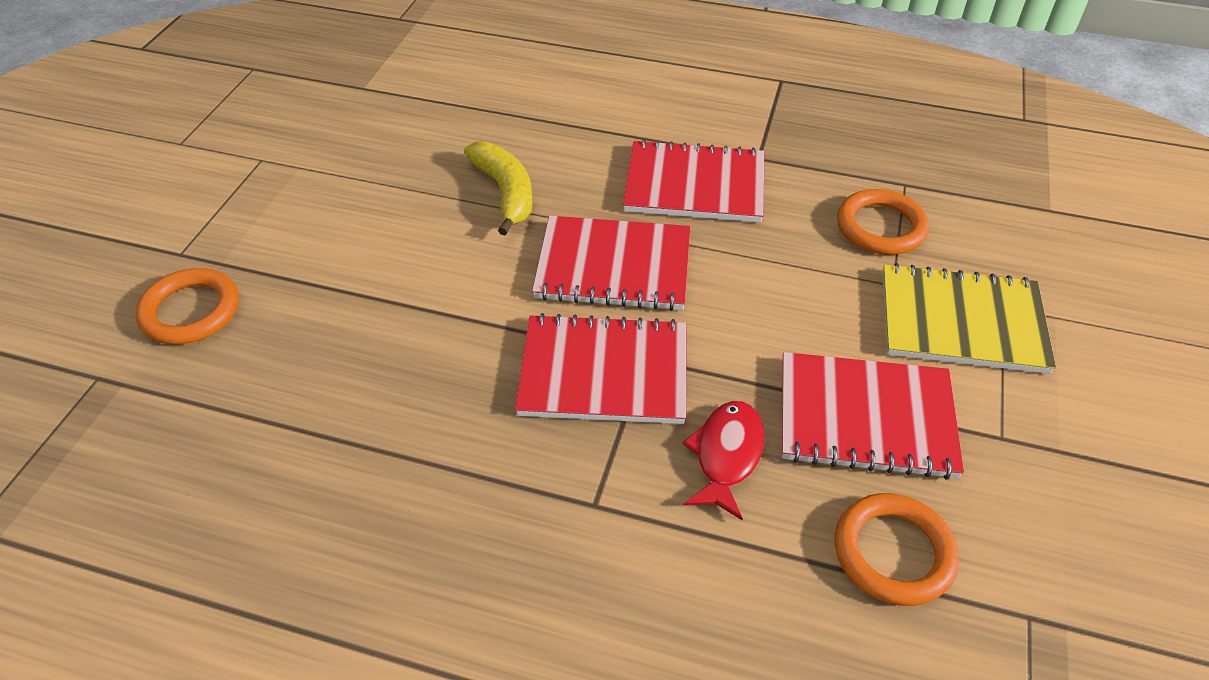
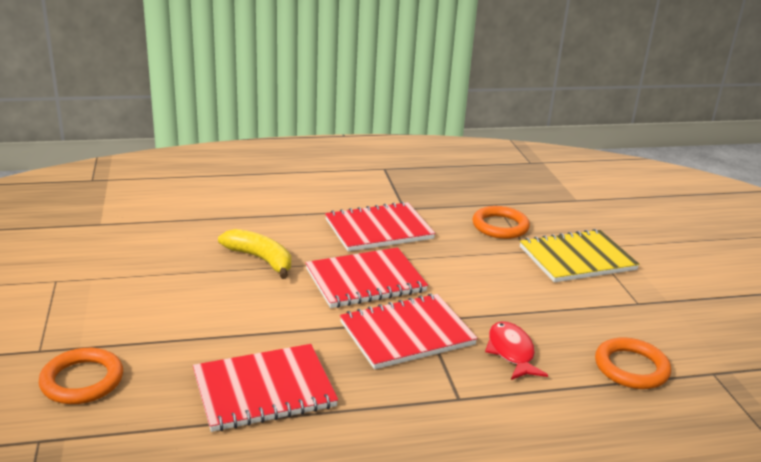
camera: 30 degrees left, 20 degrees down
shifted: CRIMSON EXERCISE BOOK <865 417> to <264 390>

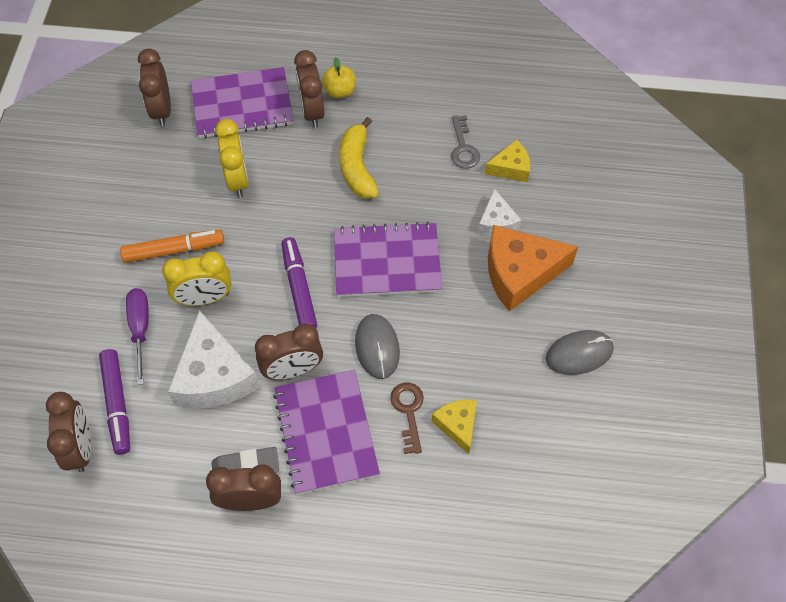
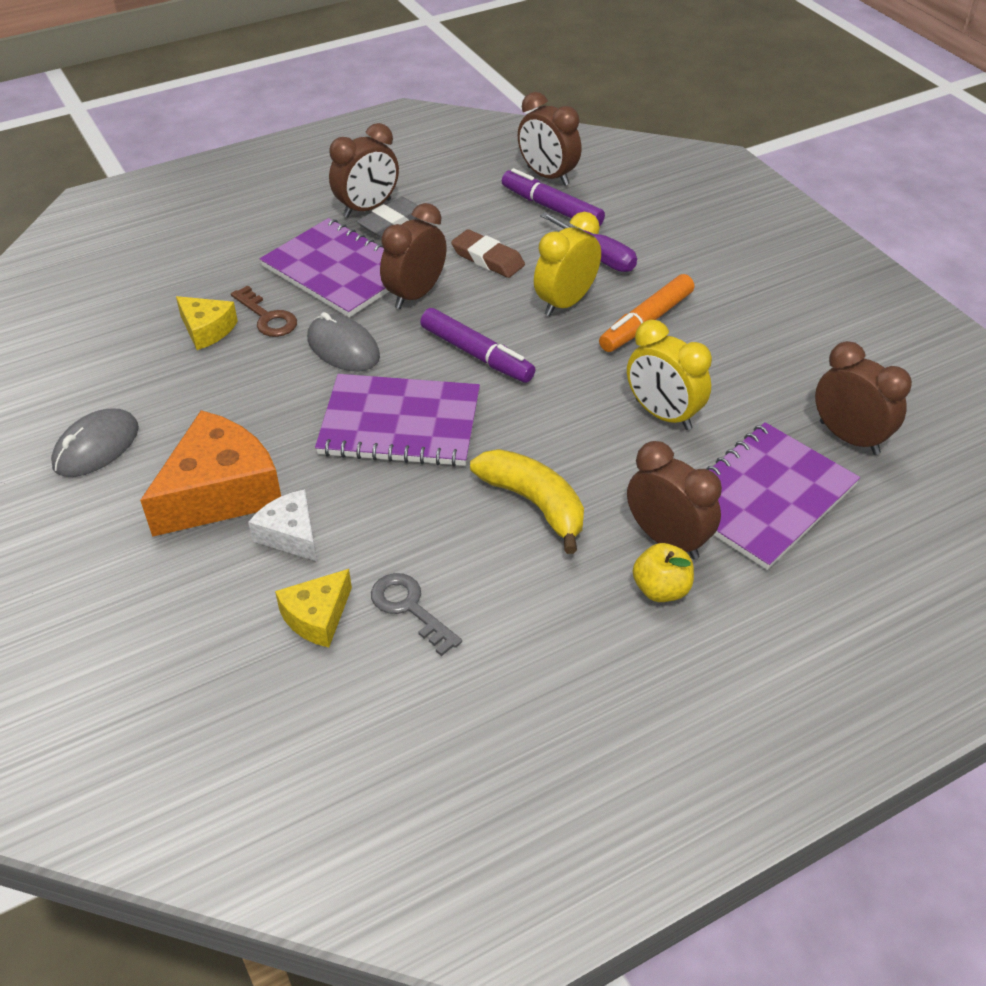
camera: 145 degrees right, 15 degrees down
swapped: PURE WHITE PIECE OF CHEESE <214 376> to DARK BROWN ERASER <487 258>
rotated: VIOLET EXERCISE BOOK <387 261> = <400 424> 45 degrees clockwise

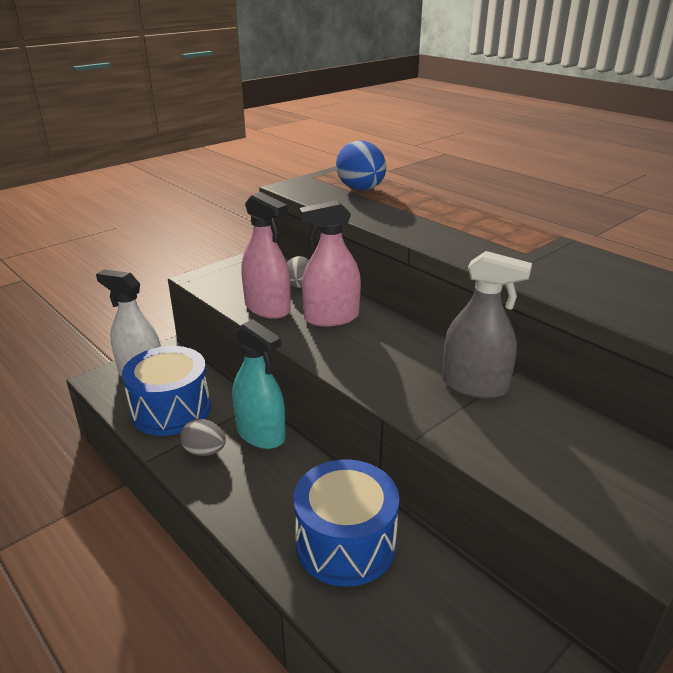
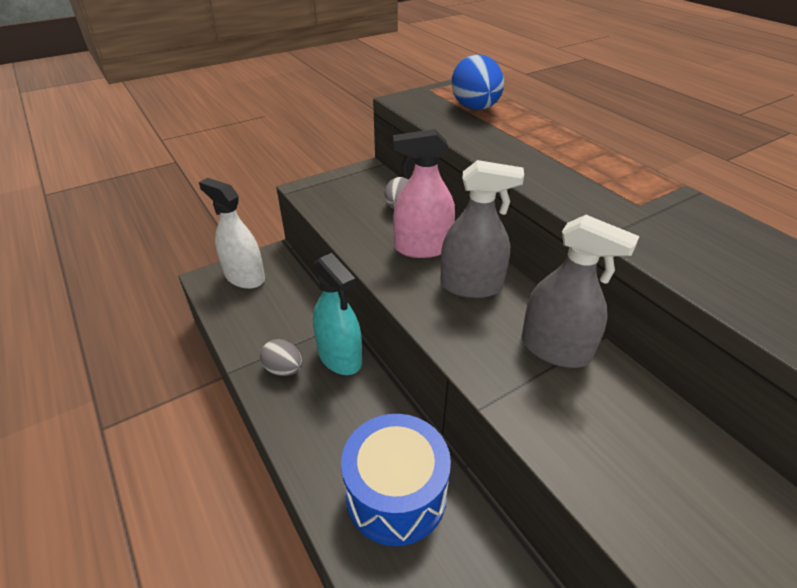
camera: 10 degrees right, 10 degrees up
gone: COBALT TOY DRUM <171 410>; ROSE-PINK SPRAY CLEANER <267 308>
new: GRAY SPRAY CLEANER <471 286>

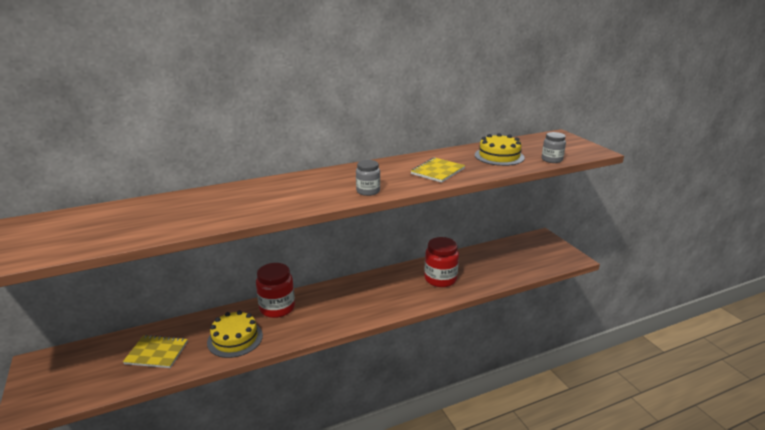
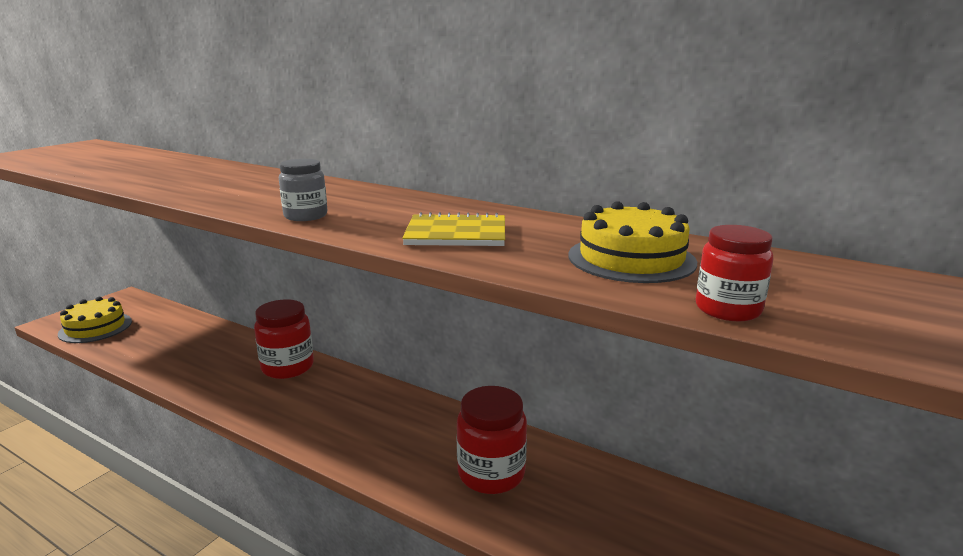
camera: 55 degrees right, 5 degrees down
gone: BRIGHT YELLOW EXERCISE BOOK <156 353>
shifted: BRIGHT YELLOW CAKE <235 338> to <95 327>
repainted: GRAY JAM JAR <551 160> to CRIMSON JAM JAR <728 309>

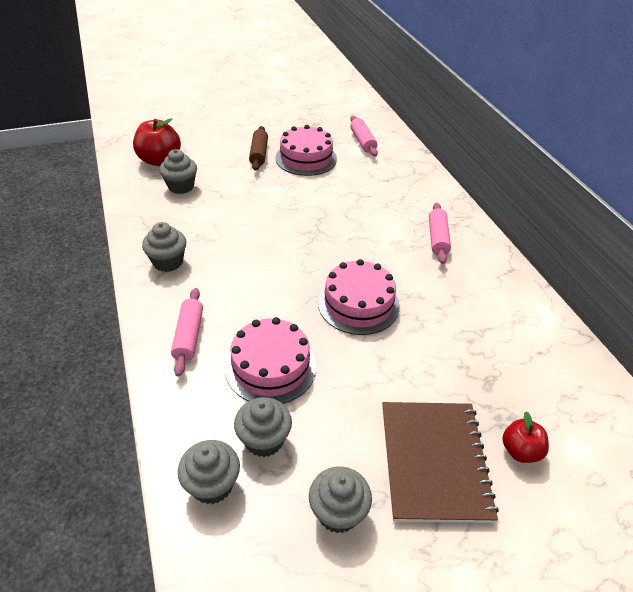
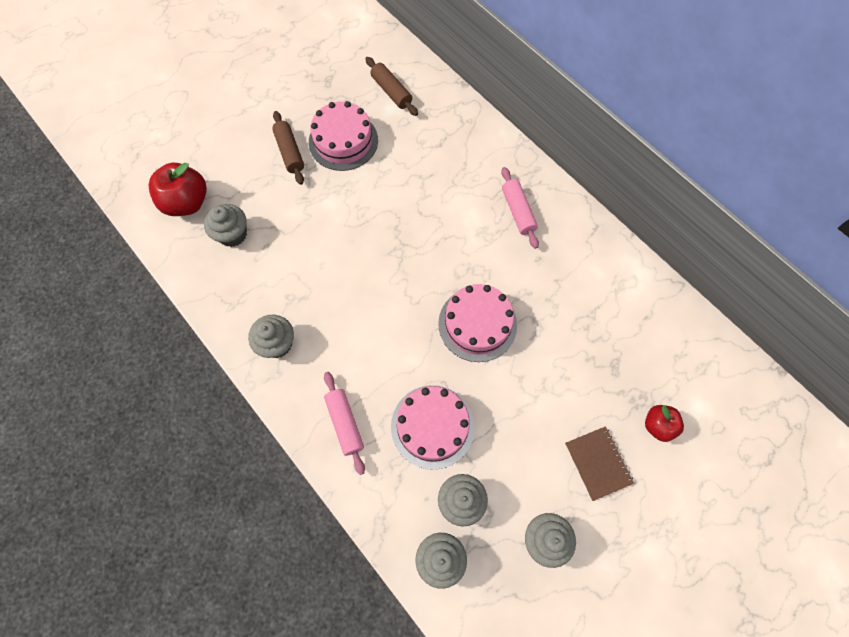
camera: 20 degrees left, 25 degrees up
repainted: ROSE-PINK PASTRY ROLLER <363 141> to DARK BROWN PASTRY ROLLER <391 91>
scaled: DARK BROWN EXERCISE BOOK <434 461> = <598 463> x0.58

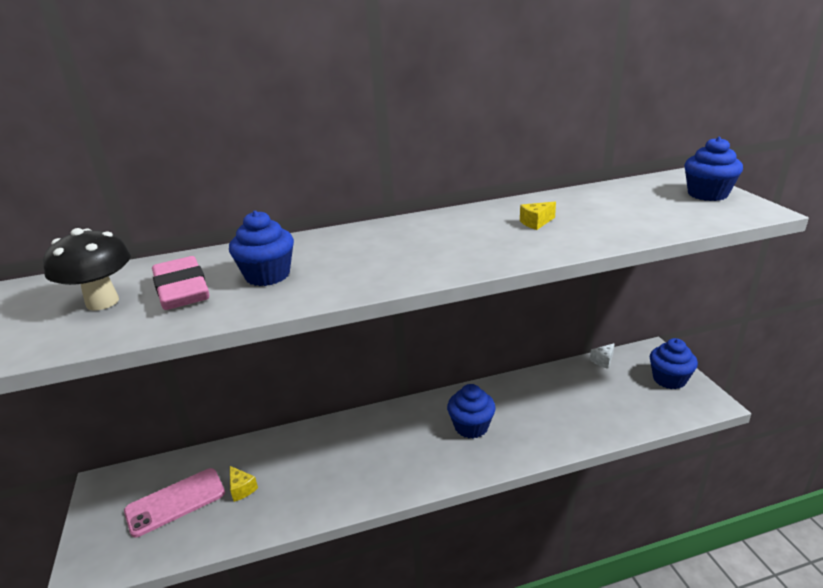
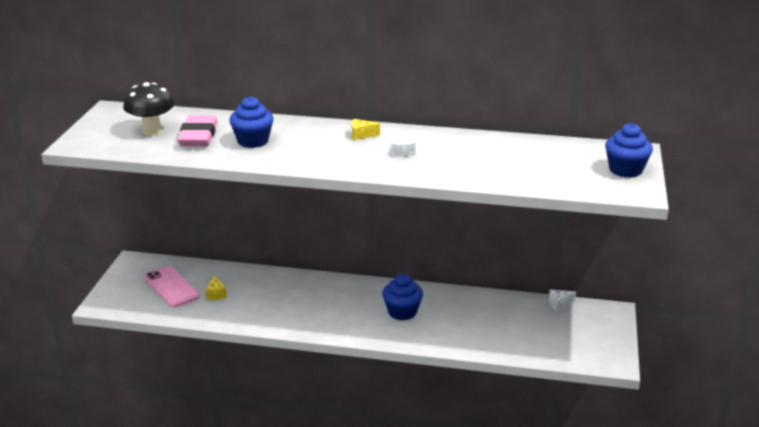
camera: 25 degrees right, 0 degrees up
gone: COBALT FAIRY CAKE <669 379>
new: PURE WHITE PIECE OF CHEESE <402 152>
shifted: BRIGHT YELLOW PIECE OF CHEESE <536 223> to <361 135>
rotated: ROSE-PINK PHONE <175 502> = <171 287> 60 degrees clockwise

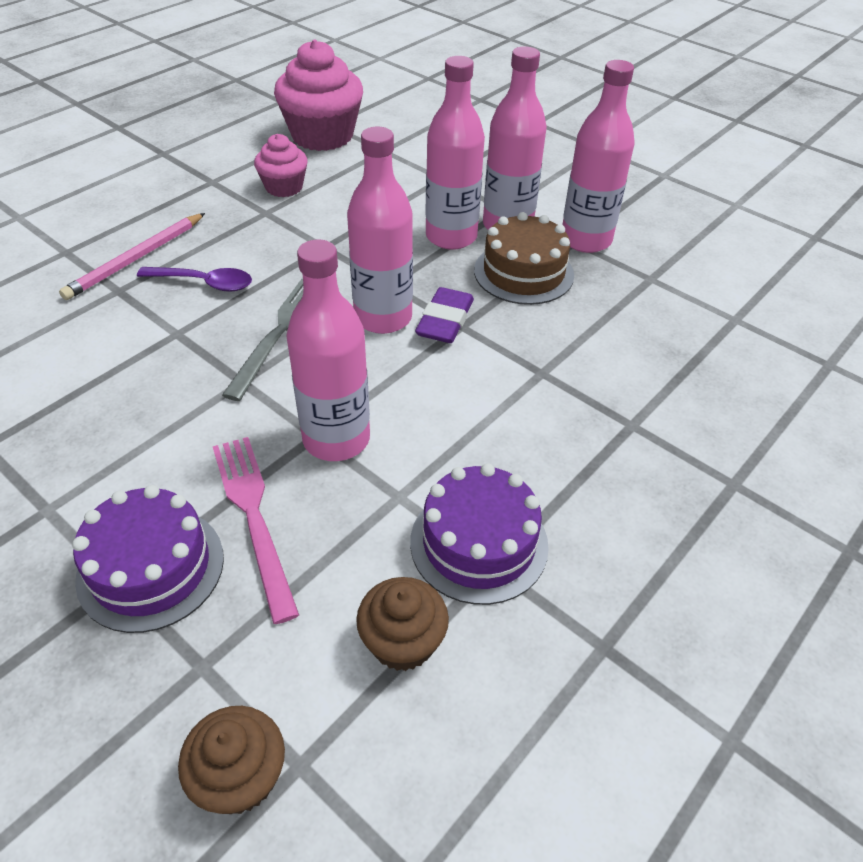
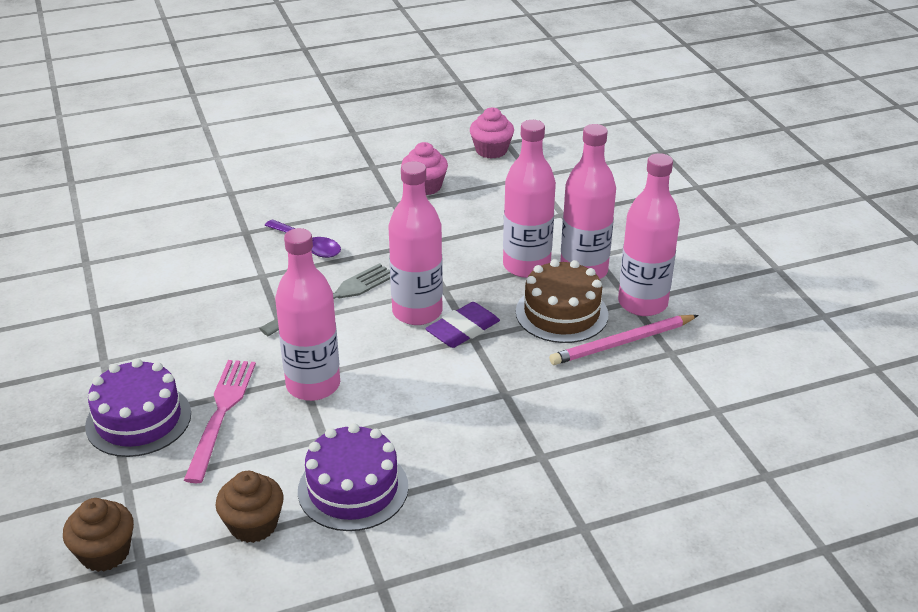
camera: 30 degrees right, 10 degrees down
shifted: ROSE-PINK LEAD PENCIL <136 259> to <622 343>
scaled: ROSE-PINK FAIRY CAKE <322 136> = <491 150> x0.56

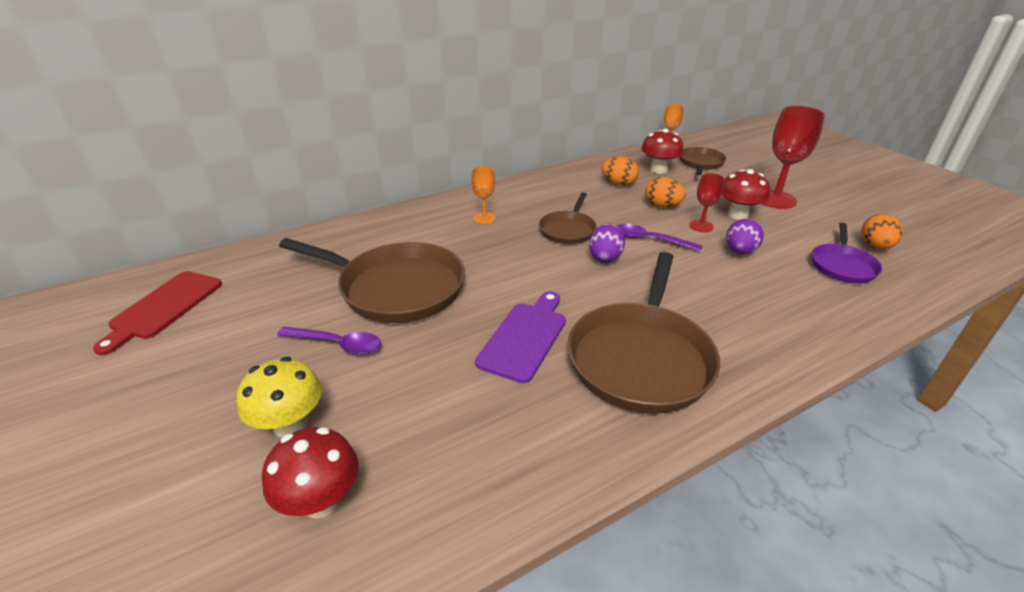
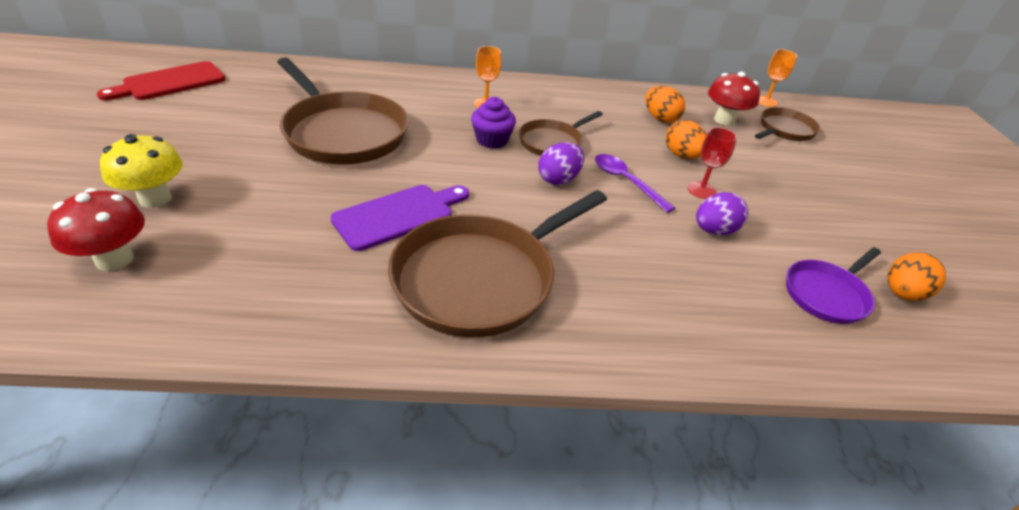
camera: 25 degrees right, 5 degrees up
gone: VIOLET TEASPOON <338 344>; CRIMSON MUSHROOM <738 215>; CRIMSON GOBLET <775 199>
new: VIOLET FAIRY CAKE <492 140>

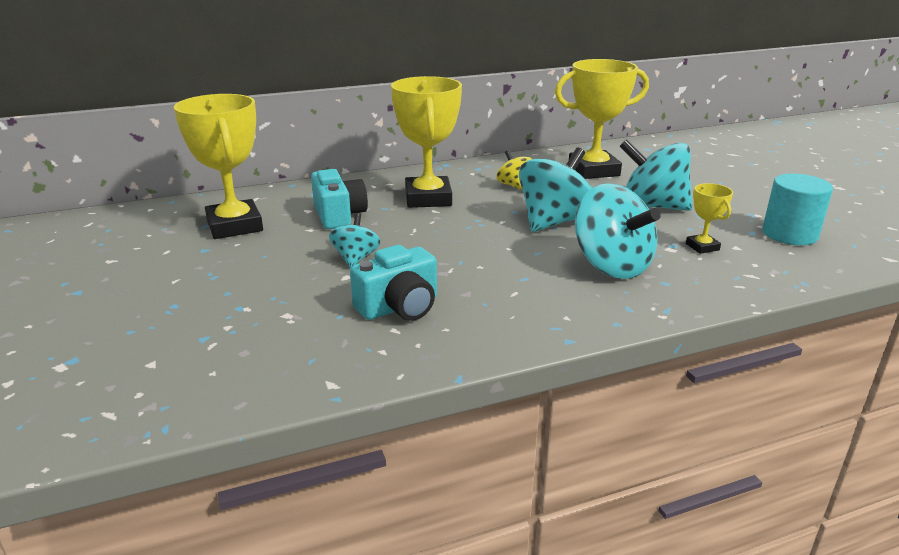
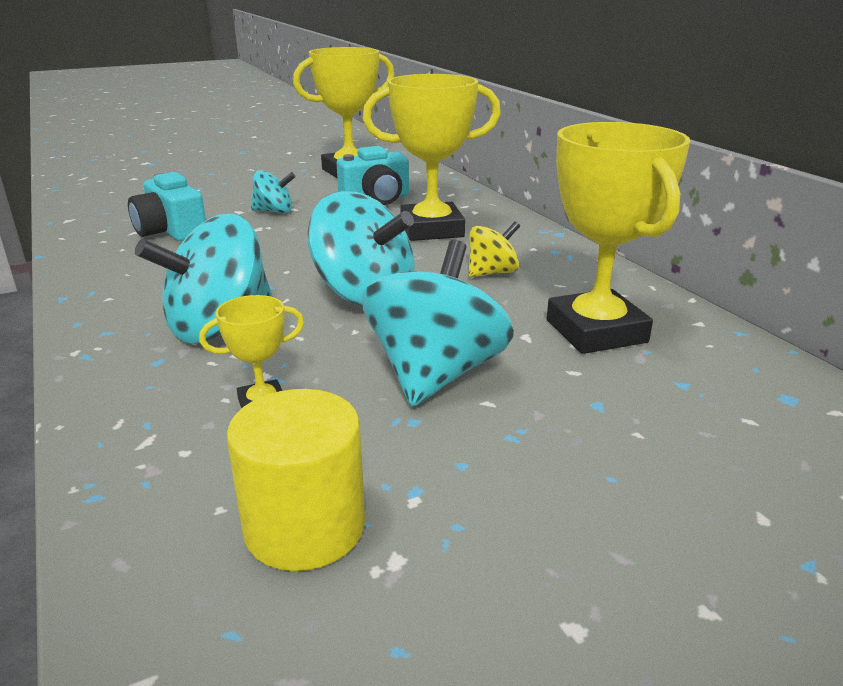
camera: 85 degrees right, 0 degrees up
repainted: AQUA SOLID CYLINDER <789 234> to BRIGHT YELLOW SOLID CYLINDER <305 527>

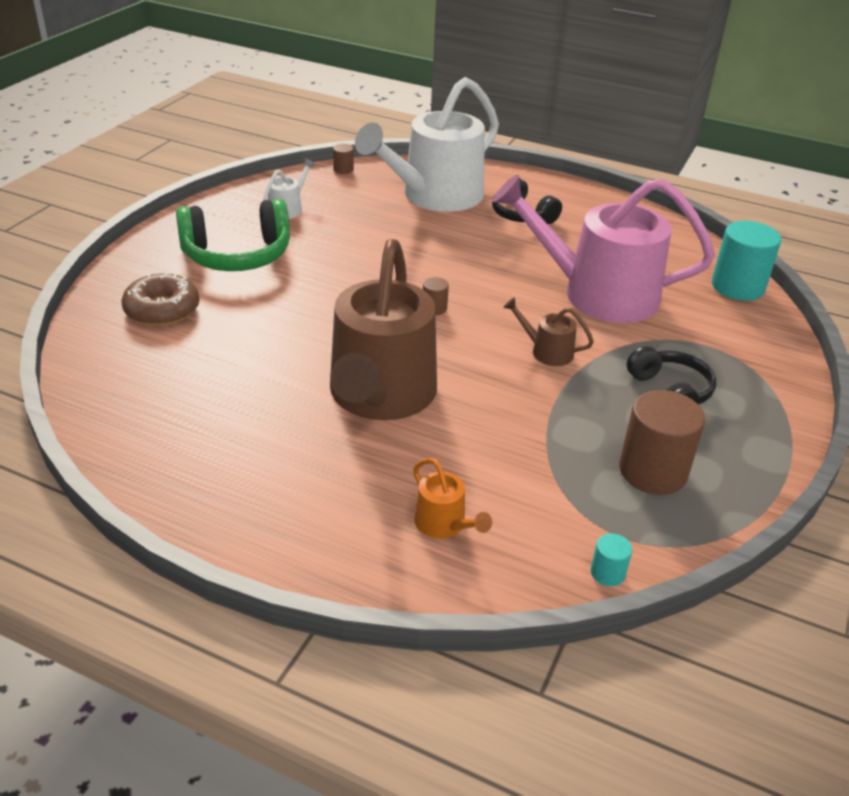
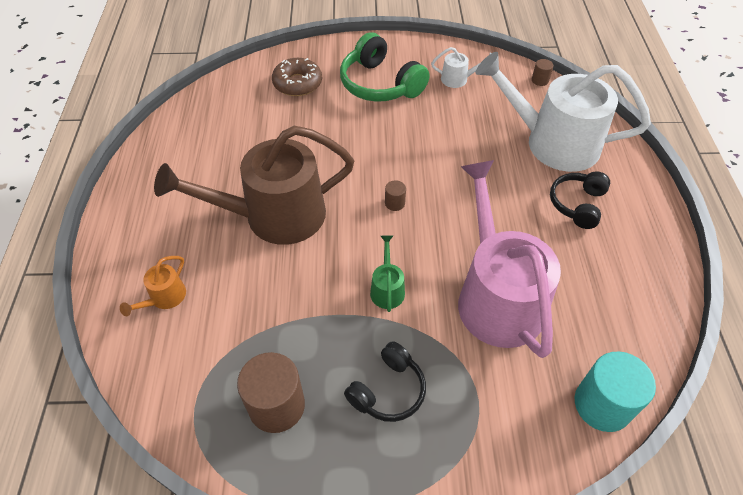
camera: 65 degrees right, 15 degrees up
gone: AQUA SOLID CYLINDER <607 573>
repainted: DARK BROWN WATERING POT <547 351> to GREEN WATERING POT <387 289>

